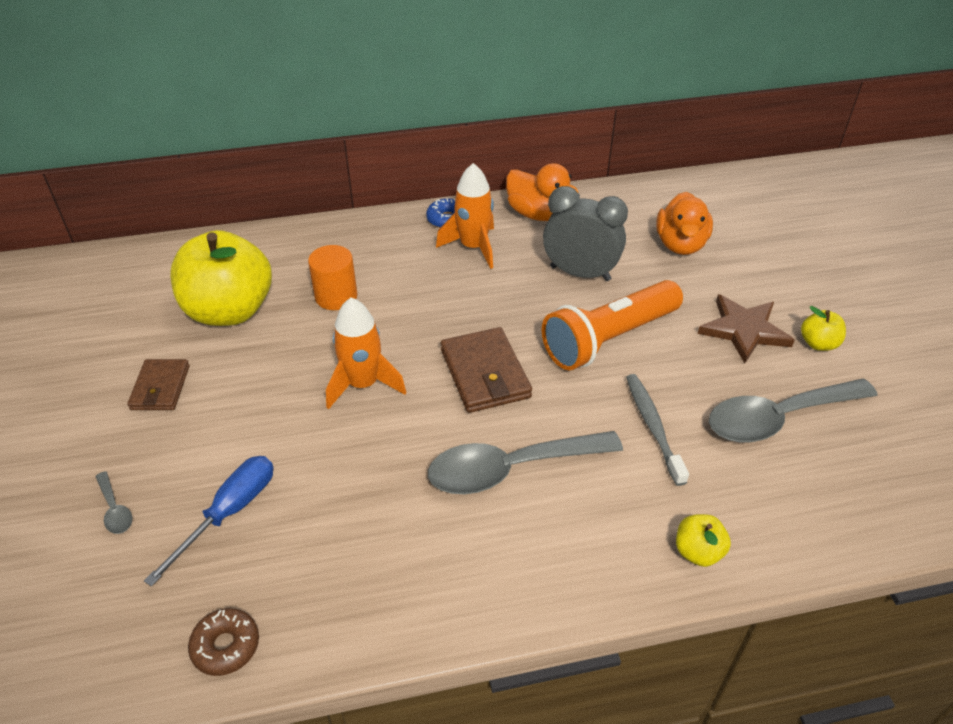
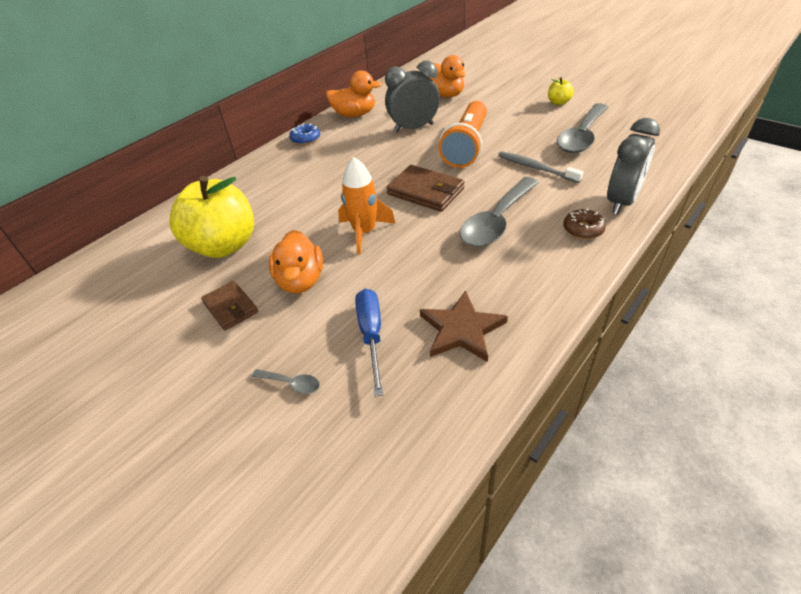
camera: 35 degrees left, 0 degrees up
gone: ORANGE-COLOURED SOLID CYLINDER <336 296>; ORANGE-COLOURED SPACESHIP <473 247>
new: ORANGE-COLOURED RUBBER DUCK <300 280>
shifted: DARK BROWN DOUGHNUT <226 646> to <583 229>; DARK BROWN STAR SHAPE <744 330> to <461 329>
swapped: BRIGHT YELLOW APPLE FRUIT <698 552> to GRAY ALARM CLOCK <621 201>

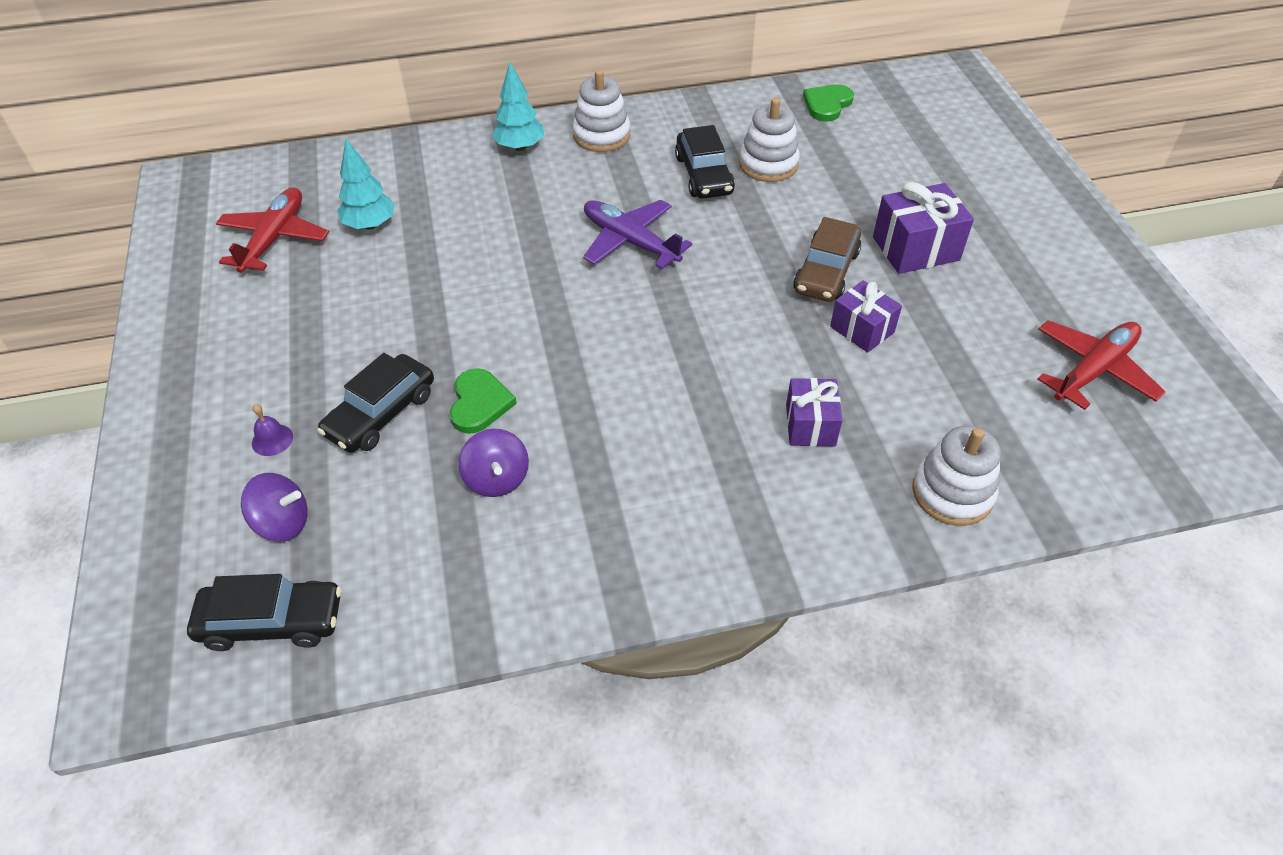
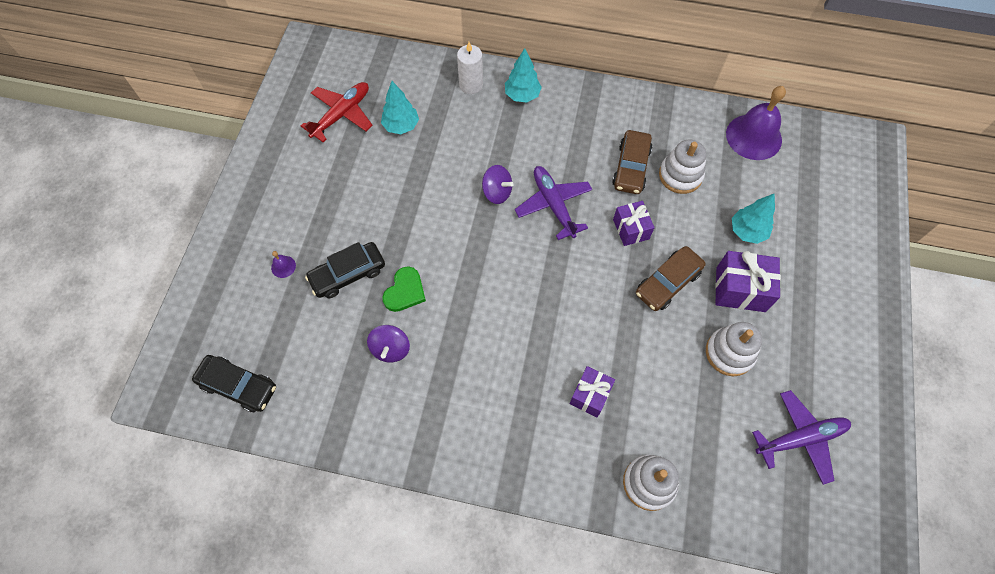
camera: 25 degrees right, 15 degrees up
new: PURE WHITE PILLAR CANDLE <471 85>; AQUA FIR TREE <747 231>
shifted: VIOLET TOY TOP <283 522> to <497 192>; PURE WHITE RING STACKER <601 135> to <729 353>; VIOLET GIFT <862 329> to <631 229>
swapped: GREEN HEART <827 104> to VIOLET SCHOOL BELL <753 137>
repainted: JET-BLACK AUTOMOBILE <703 175> to DARK BROWN AUTOMOBILE <631 167>; CRIMSON AEROPLANE <1093 370> to VIOLET AEROPLANE <800 438>

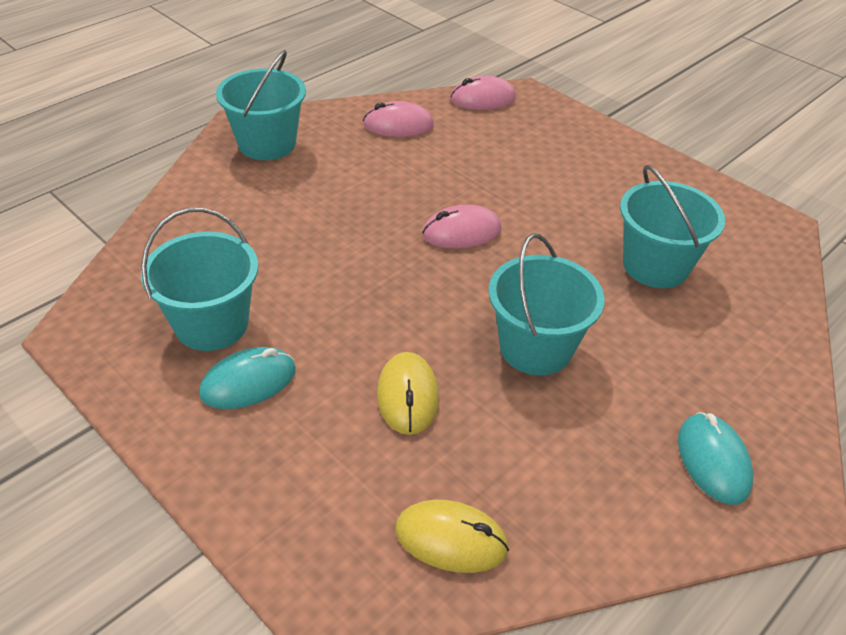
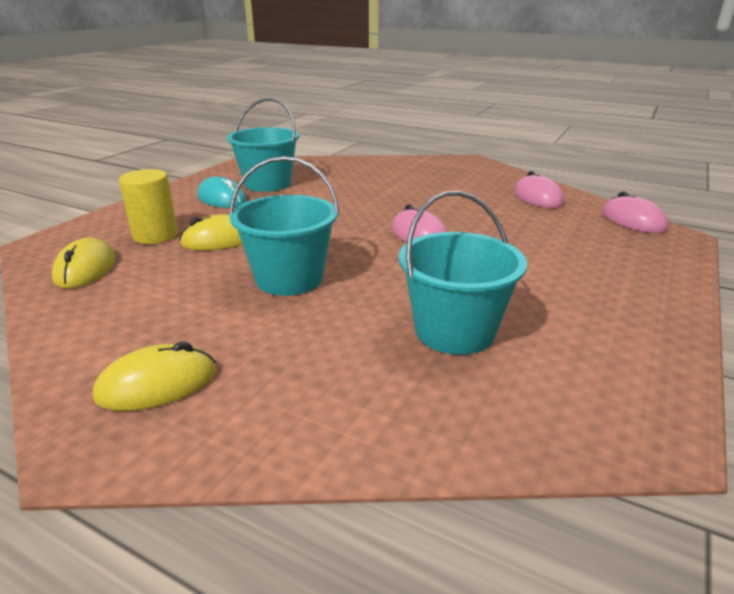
camera: 75 degrees right, 15 degrees down
gone: AQUA BUCKET <267 144>
new: BRIGHT YELLOW SOLID CYLINDER <155 235>
repainted: AQUA COMPUTER MOUSE <713 461> to BRIGHT YELLOW COMPUTER MOUSE <157 384>

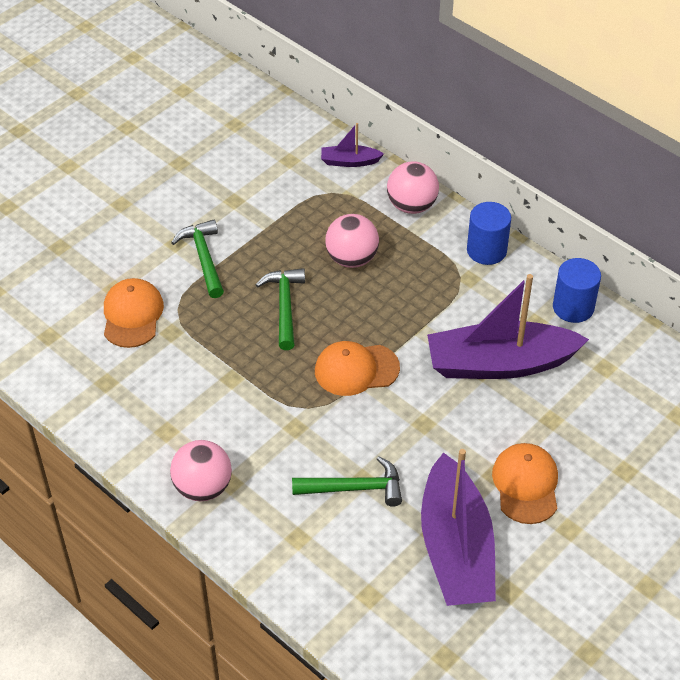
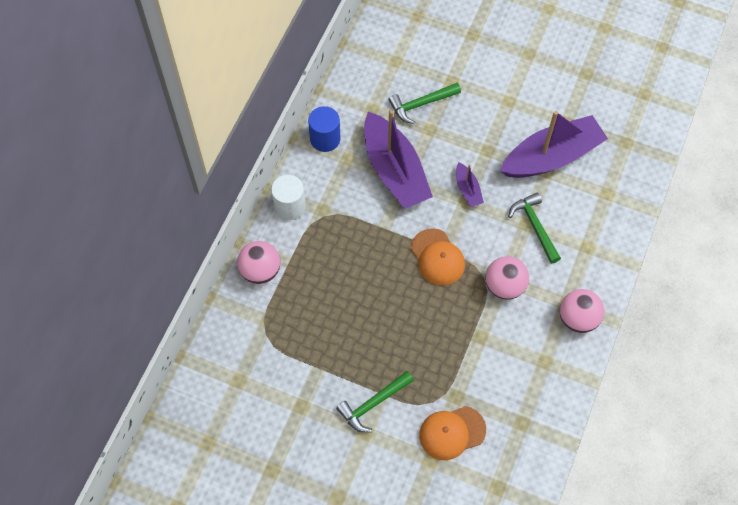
camera: 110 degrees left, 15 degrees up
gone: ORANGE-COLOURED CAP <526 485>
shifted: GREEN HAMMER <284 306> to <421 104>; VIOLET SAILBOAT <349 161> to <468 189>; ROSE-PINK SPHERE <351 259> to <504 286>
repainted: COBALT SOLID CYLINDER <486 250> to PURE WHITE SOLID CYLINDER <290 206>

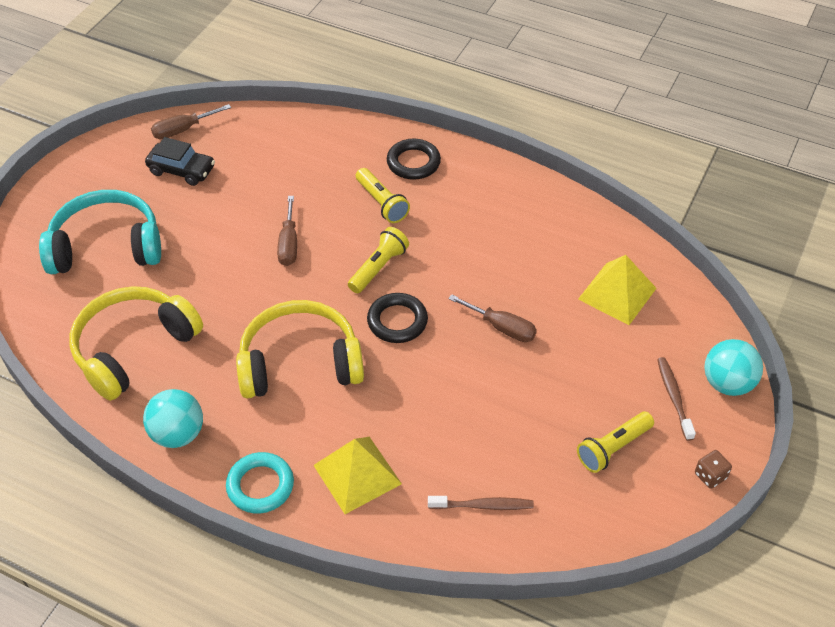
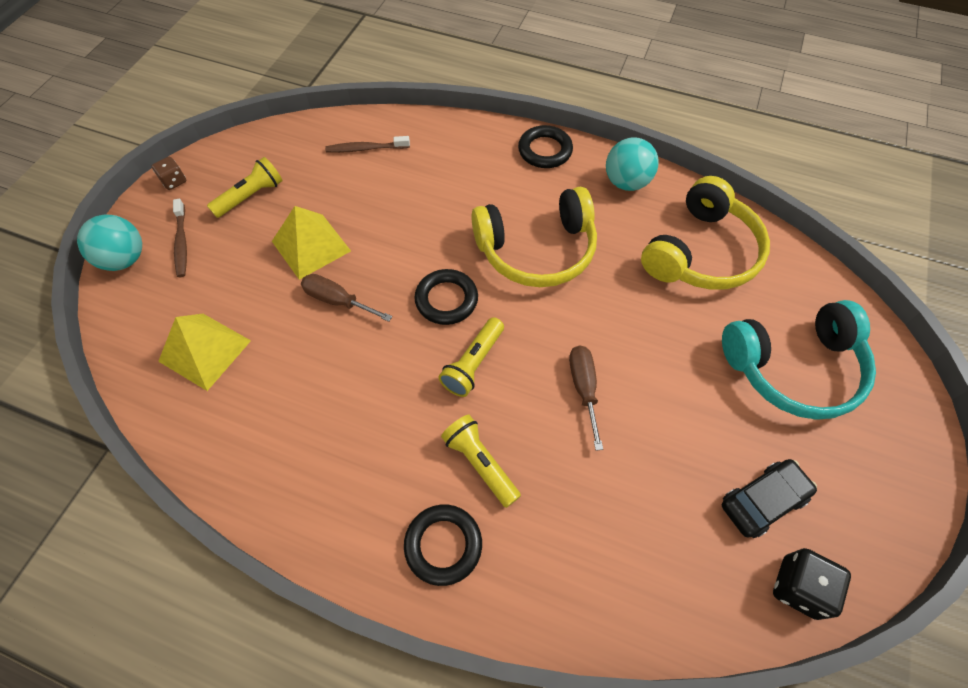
camera: 175 degrees right, 10 degrees up
shifted: BRIGHT YELLOW PYRAMID SHAPE <357 474> to <311 246>
swapped: DARK BROWN HAND SCREWDRIVER <183 130> to JET-BLACK GAME DIE <798 587>
repainted: AQUA TORUS <260 486> to JET-BLACK TORUS <545 150>
rotated: JET-BLACK AUTOMOBILE <181 170> = <762 501> 135 degrees clockwise

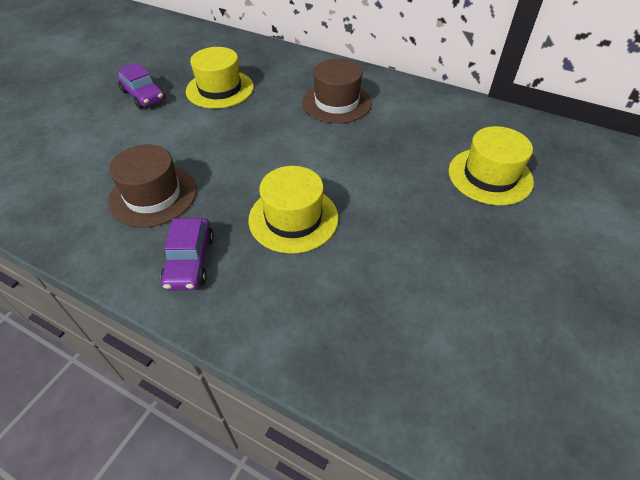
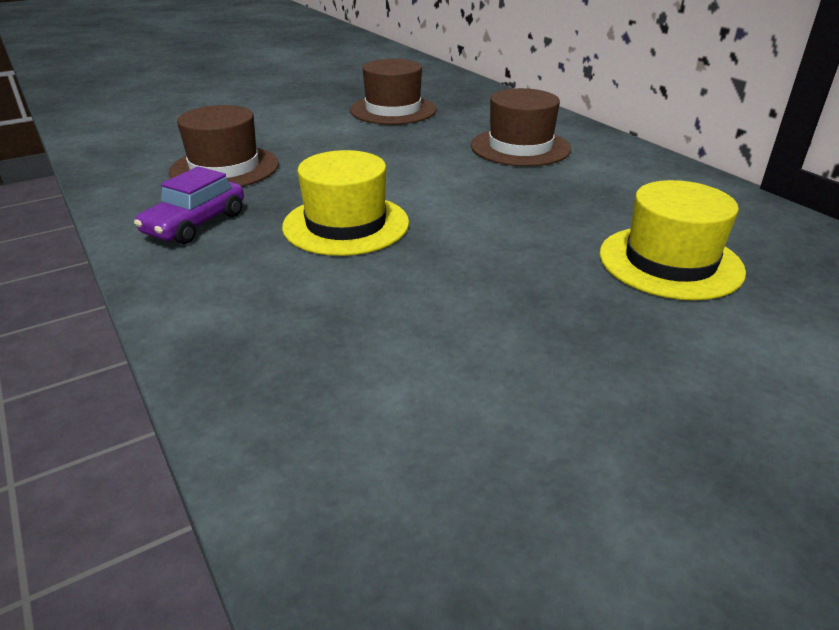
camera: 30 degrees right, 15 degrees down
gone: VIOLET AUTOMOBILE <143 96>
repainted: BRIGHT YELLOW TOP HAT <220 89> to DARK BROWN TOP HAT <393 110>

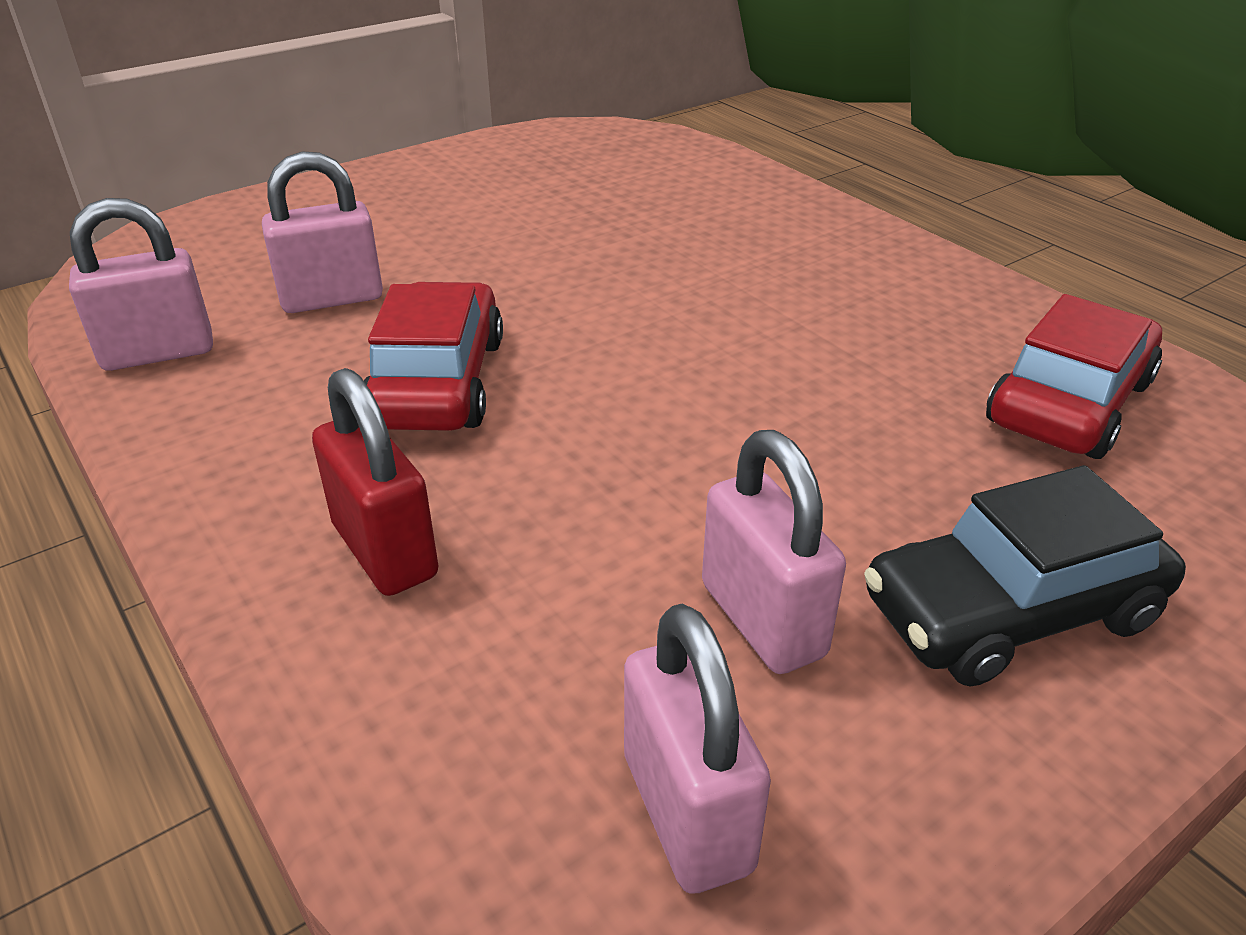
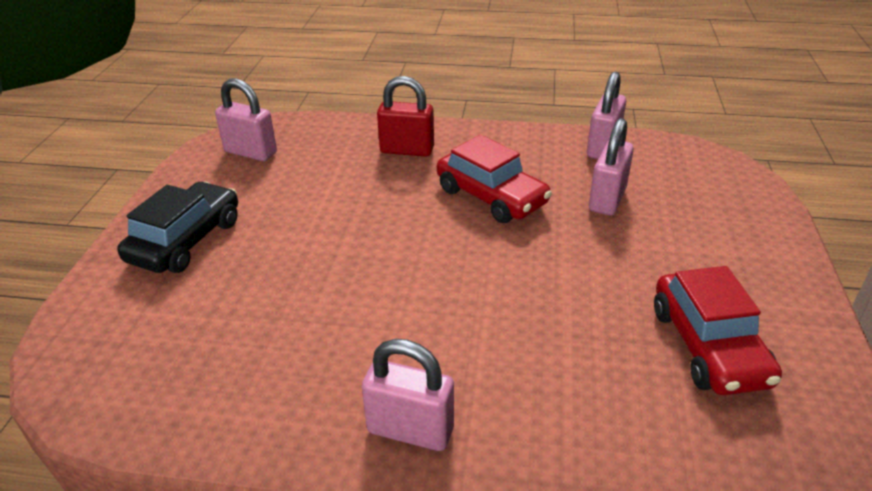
camera: 135 degrees right, 0 degrees up
shifted: ROSE-PINK SMALL LOCK <762 620> to <410 430>; CRIMSON AUTOMOBILE <1068 402> to <708 346>

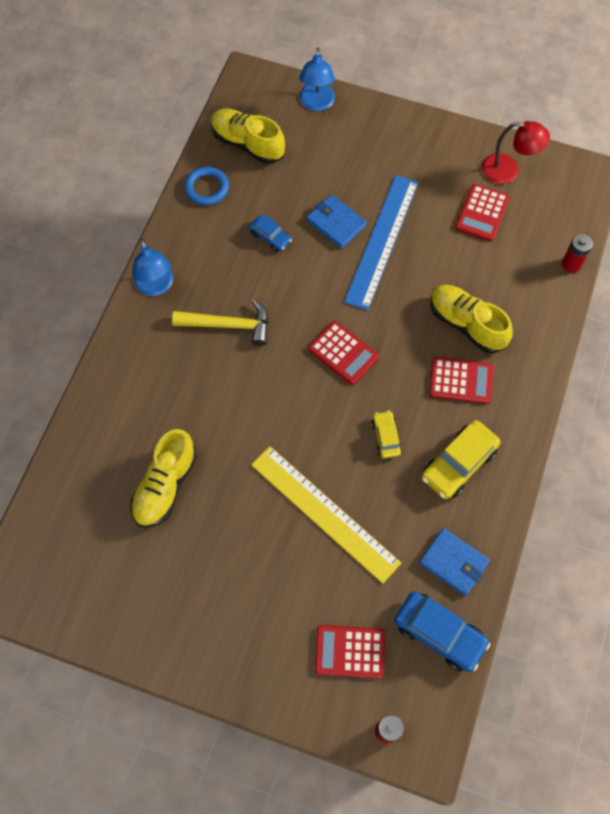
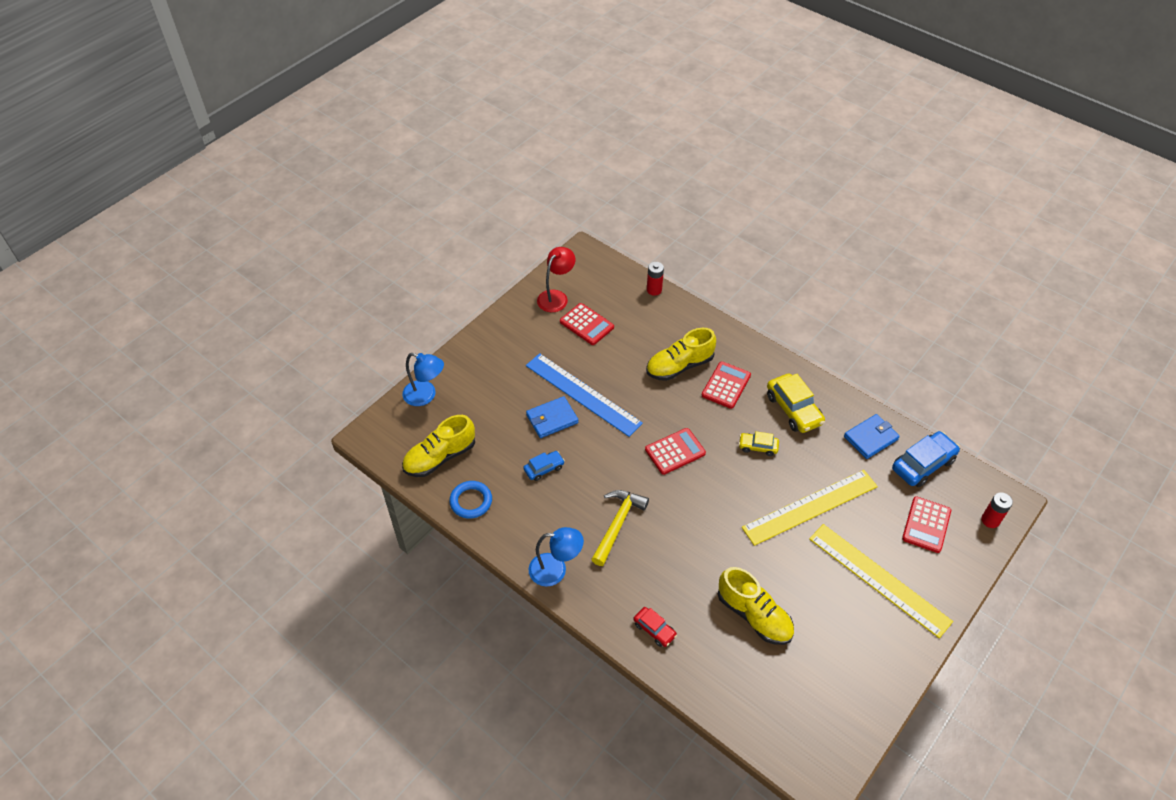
camera: 70 degrees left, 15 degrees down
new: CRIMSON AUTOMOBILE <654 629>; BRIGHT YELLOW MEASURING STICK <878 579>

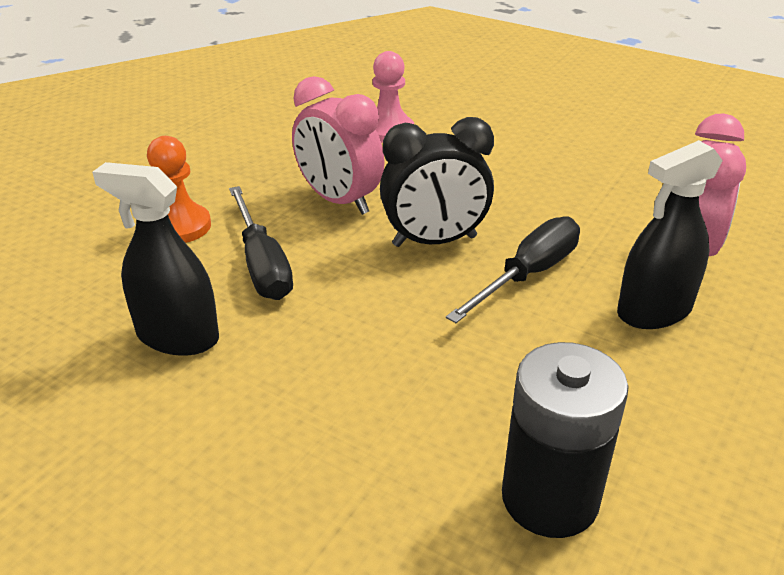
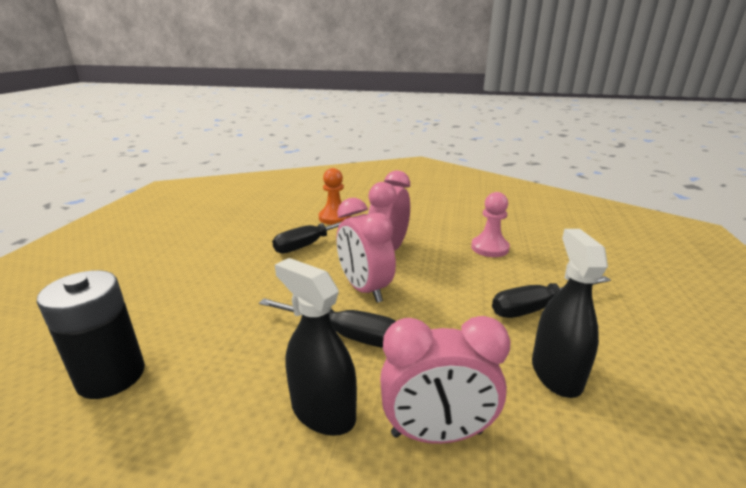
camera: 70 degrees right, 10 degrees down
new: JET-BLACK HAND SCREWDRIVER <537 307>
shifted: JET-BLACK SPRAY CLEANER <177 336> to <556 373>
repainted: JET-BLACK ALARM CLOCK <434 241> to ROSE-PINK ALARM CLOCK <364 289>

